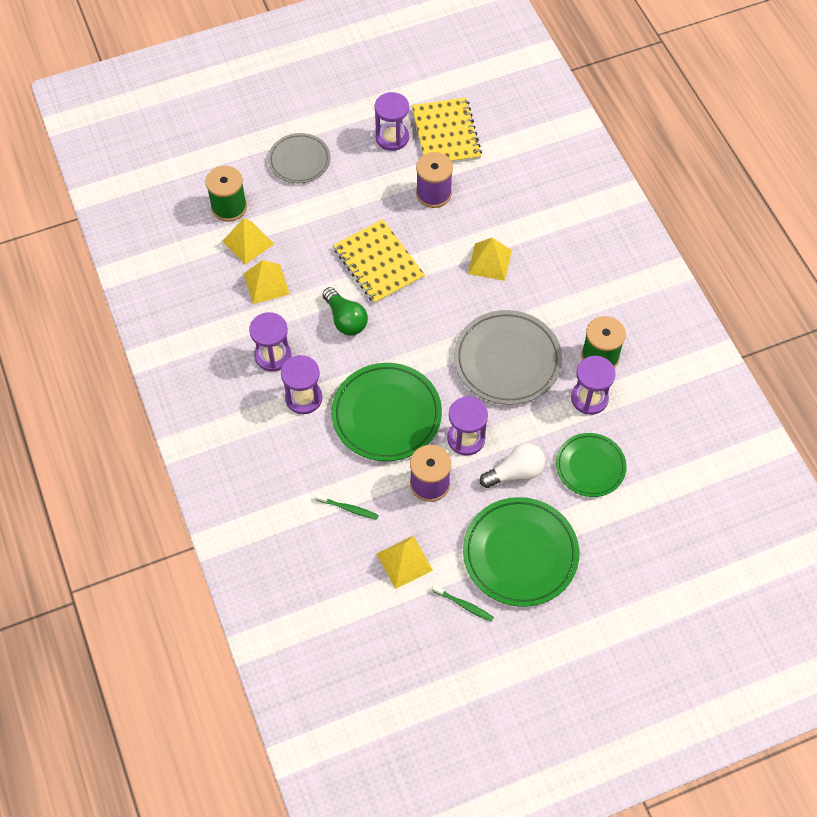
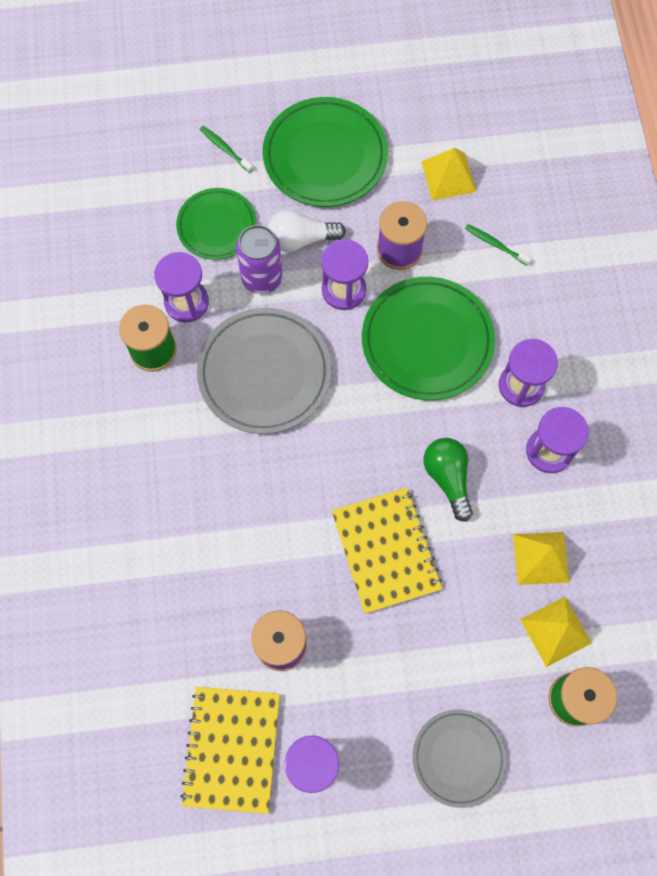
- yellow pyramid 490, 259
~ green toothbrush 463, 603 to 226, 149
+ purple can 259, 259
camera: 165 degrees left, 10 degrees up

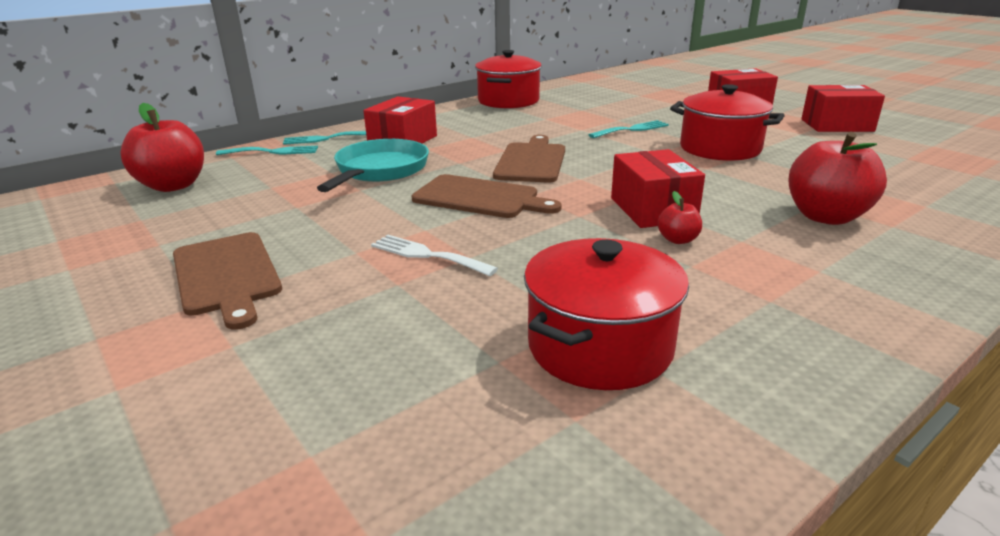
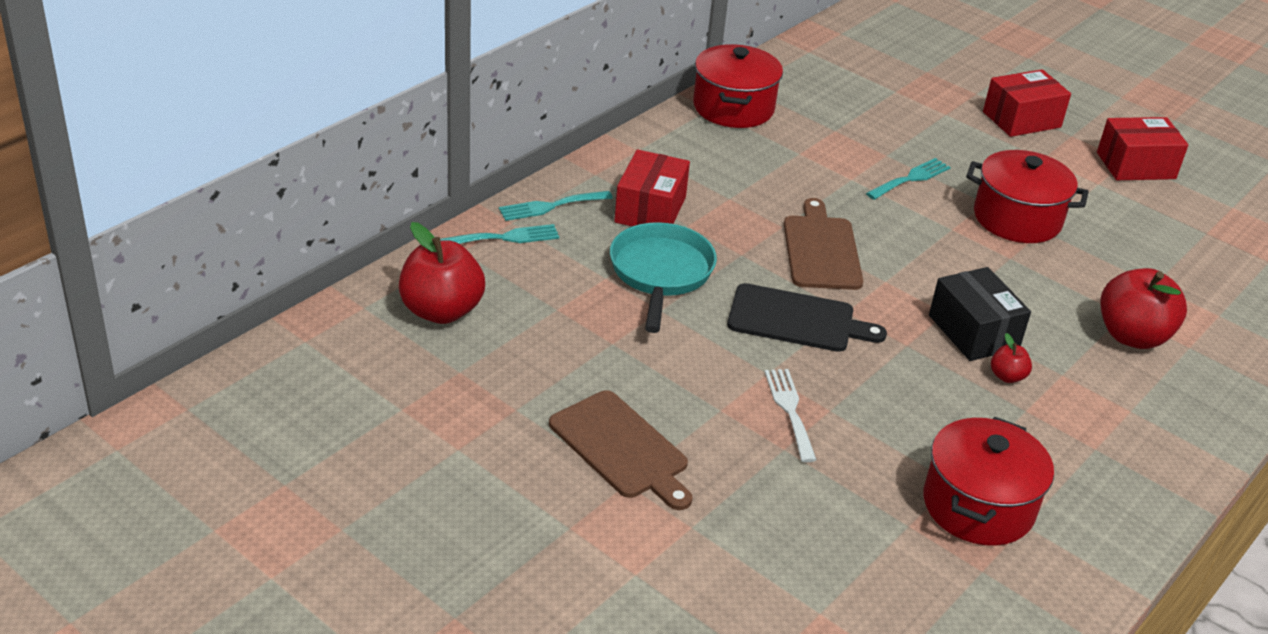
~ red box 658, 188 to black box 980, 314
~ brown cutting board 486, 196 to black cutting board 807, 317
~ white fork 434, 255 = 791, 415 60 degrees clockwise
camera: 15 degrees left, 10 degrees up

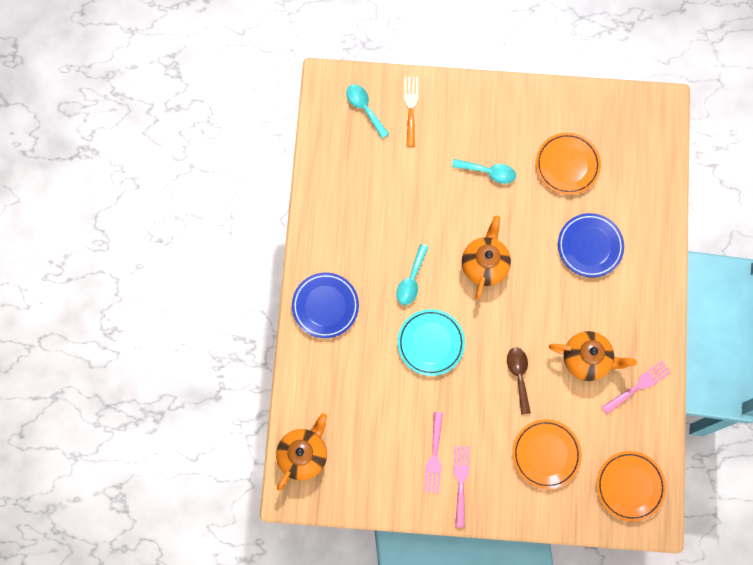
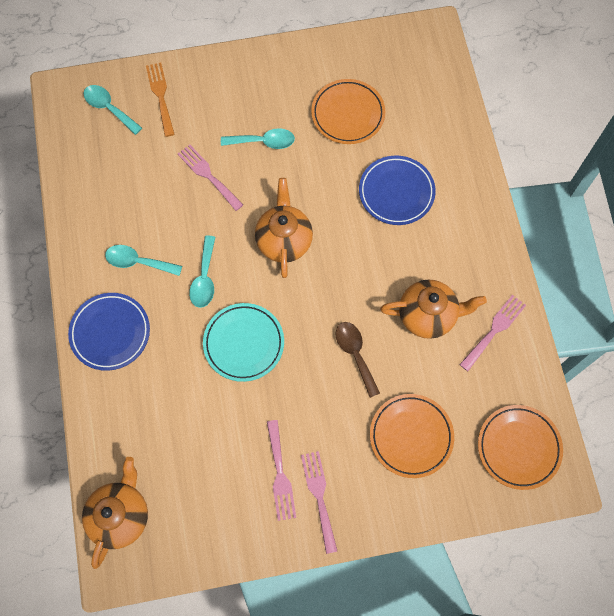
+ pink fork 210, 178
+ turquoise spoon 143, 260
camera: 15 degrees left, 5 degrees down

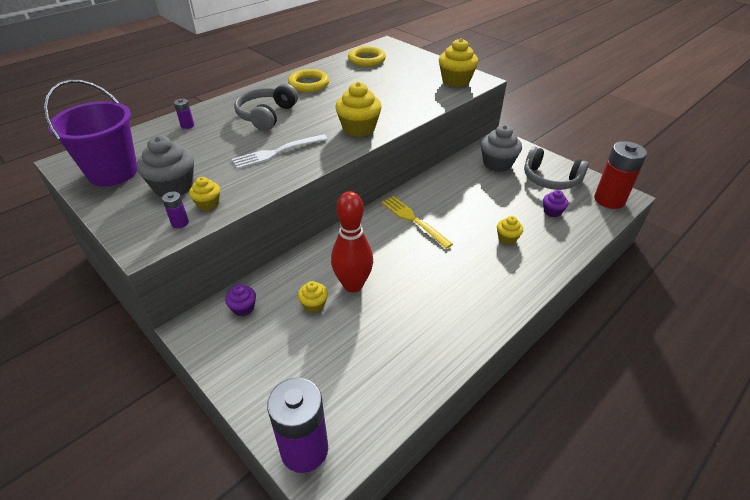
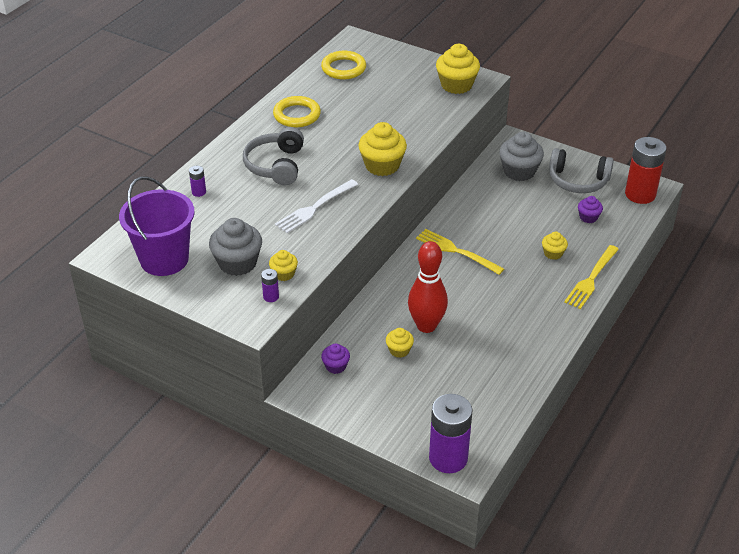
+ yellow fork 591, 277
camera: 15 degrees left, 0 degrees up

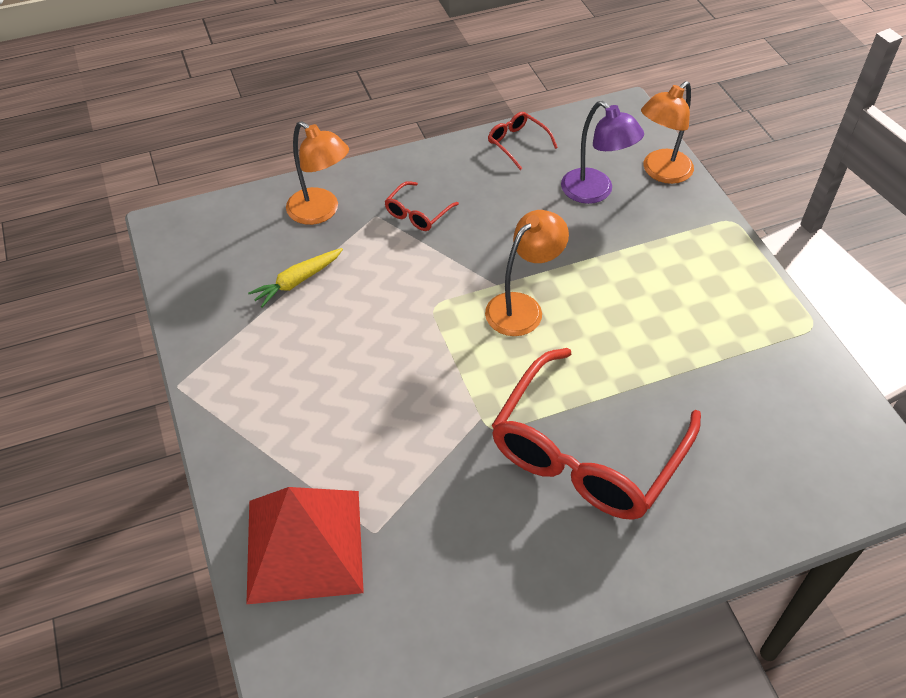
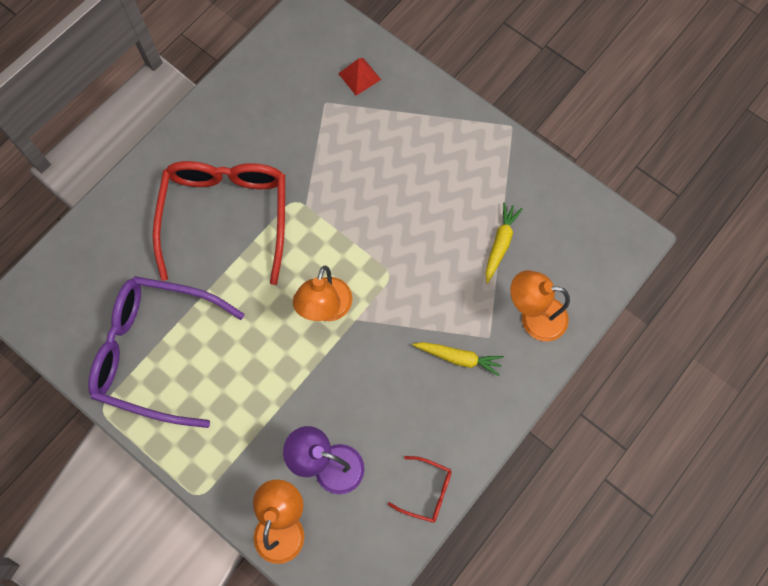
~ red glasses 421, 206 to yellow carrot 458, 359
~ red pyramid 305, 545 = 359, 77 x0.44
+ purple glasses 166, 352
camera: 150 degrees right, 20 degrees up

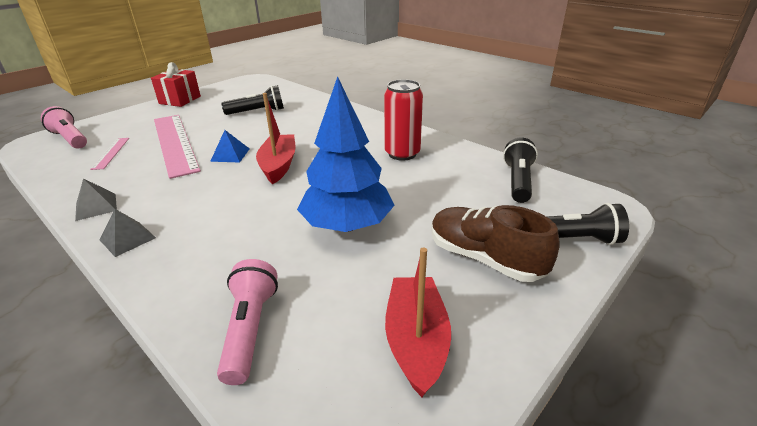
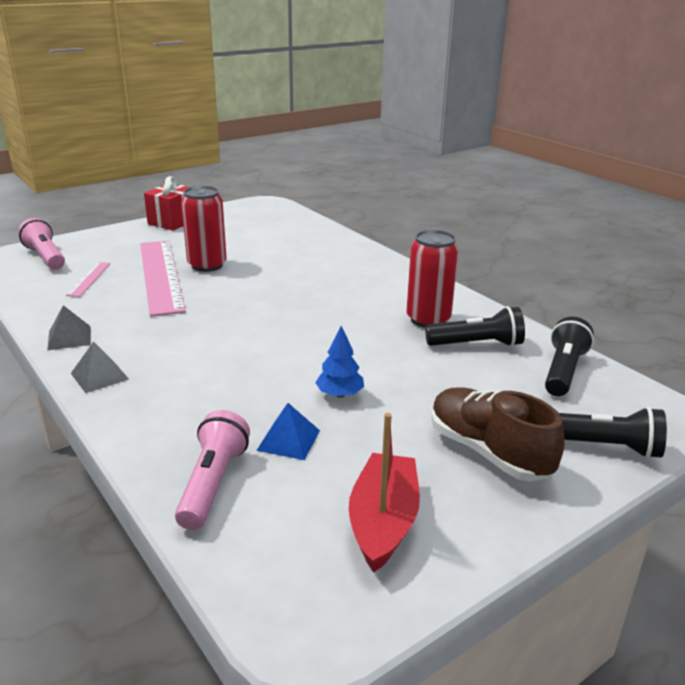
~ blue tree 346, 154 = 339, 362 x0.45
~ black flashlight 252, 100 to 475, 326
- red boat 276, 138
~ blue pyramid 230, 146 to 288, 431
+ red can 204, 229
camera: 10 degrees right, 5 degrees down

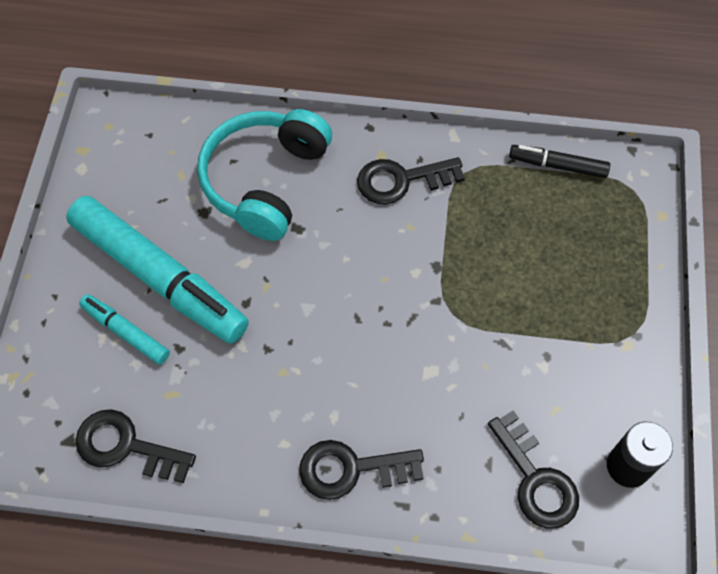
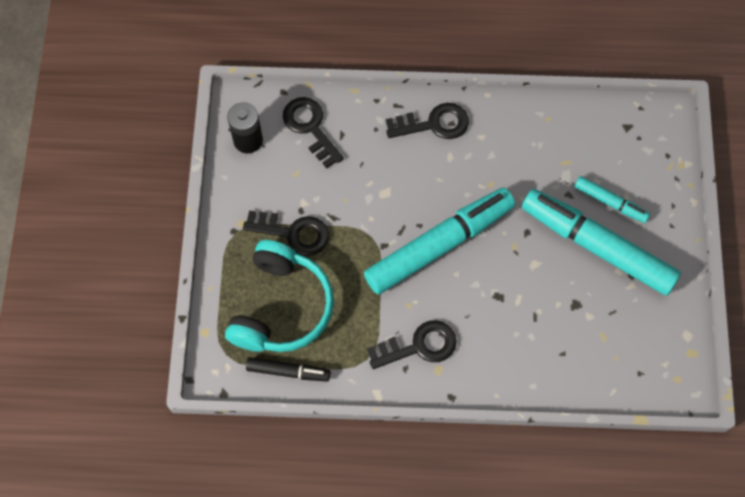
~ turquoise headphones 264, 175 to 279, 296
~ black key 135, 446 to 286, 233
+ turquoise marker 439, 241
camera: 175 degrees right, 5 degrees up

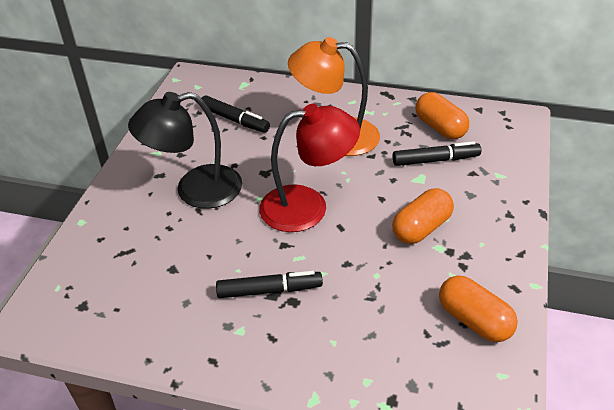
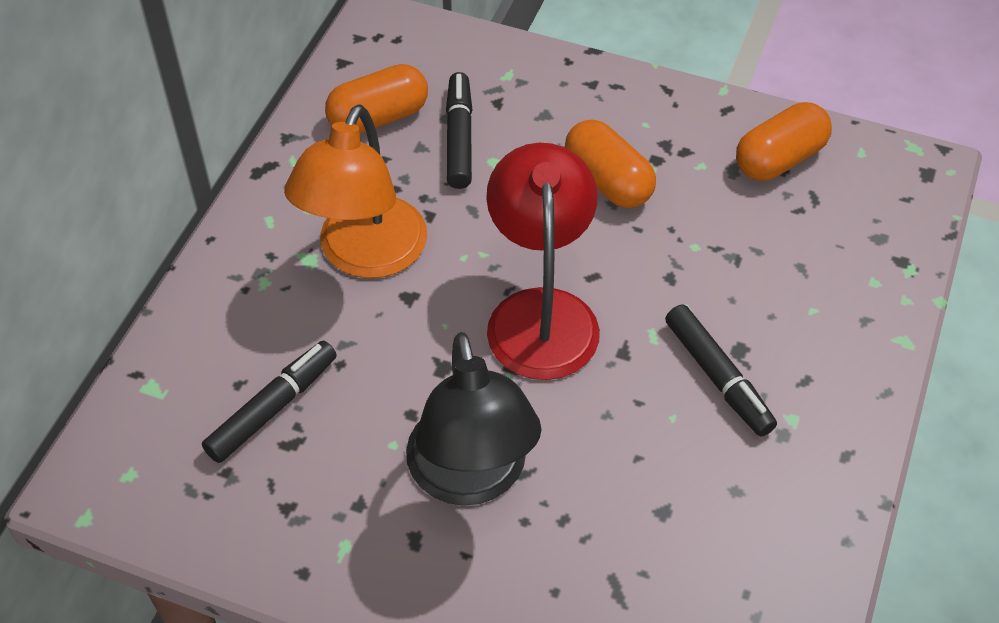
~ black marker 269, 284 = 721, 371 150 degrees clockwise
camera: 85 degrees left, 10 degrees up

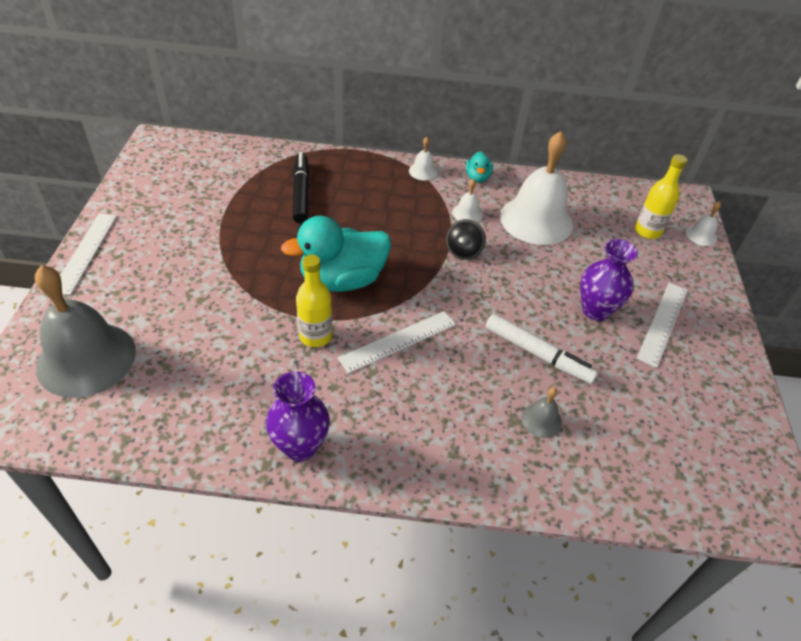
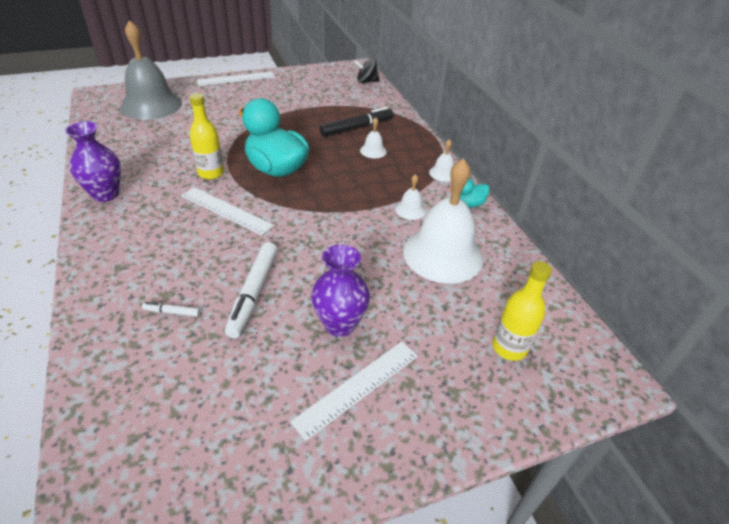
~ white bell 703, 223 to 373, 137
~ black spinning top 466, 239 to 366, 71
~ white ruler 662, 325 = 354, 391 45 degrees counterclockwise
~ grey bell 542, 412 to white marker 171, 309
camera: 65 degrees right, 5 degrees down

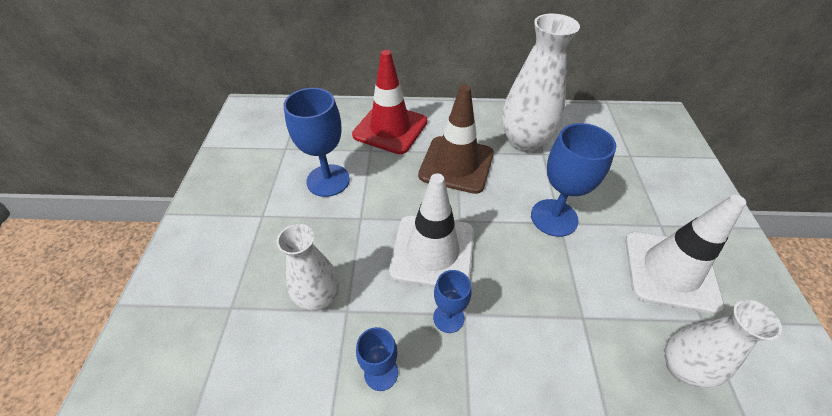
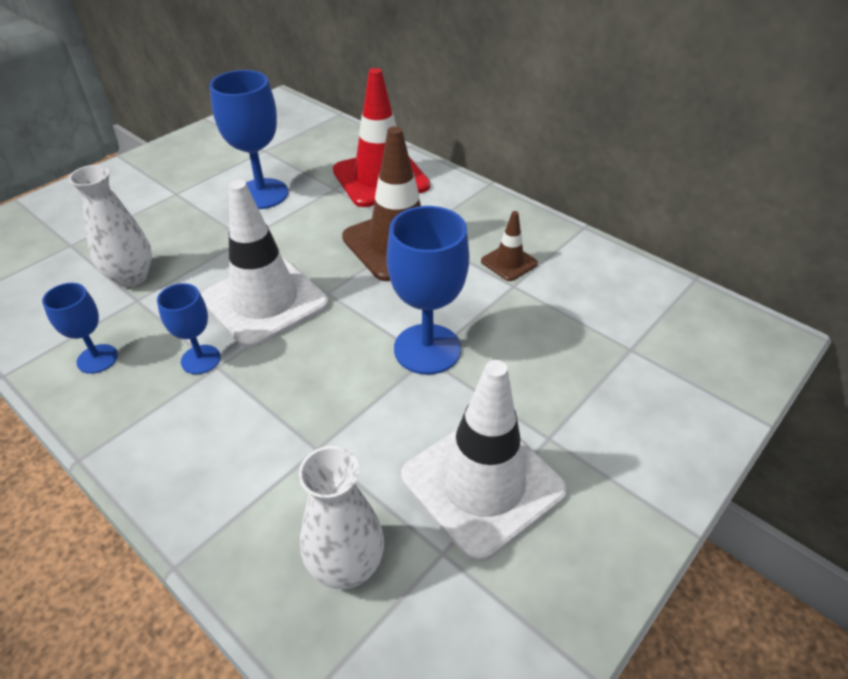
~ white vase 541, 83 to brown traffic cone 509, 246
camera: 40 degrees right, 5 degrees down

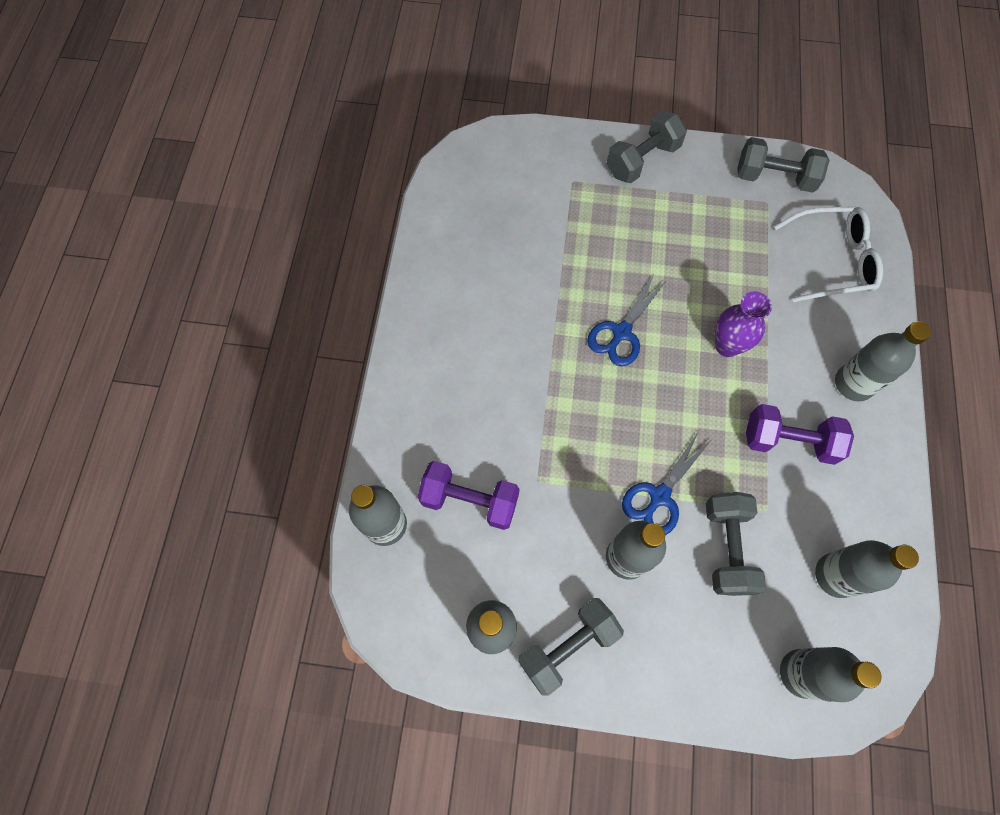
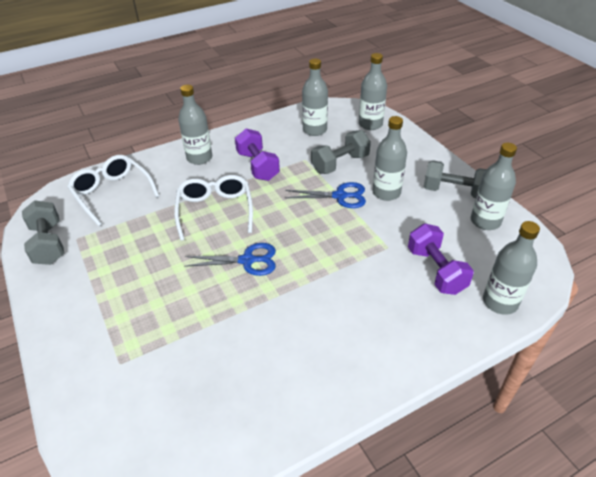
- grey dumbbell 646, 147
~ purple vase 743, 324 to white glasses 213, 208
camera: 125 degrees left, 25 degrees down

